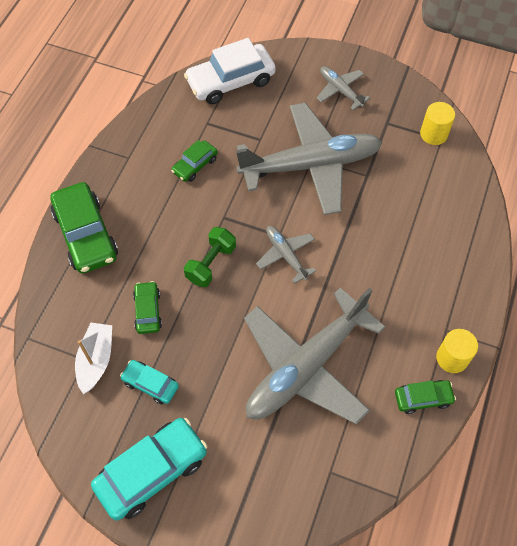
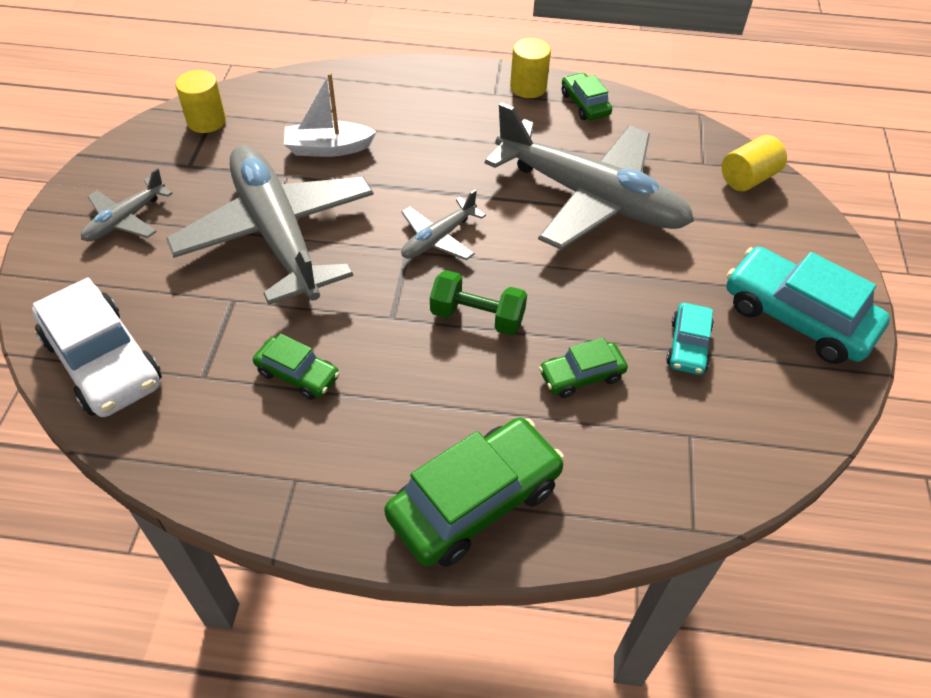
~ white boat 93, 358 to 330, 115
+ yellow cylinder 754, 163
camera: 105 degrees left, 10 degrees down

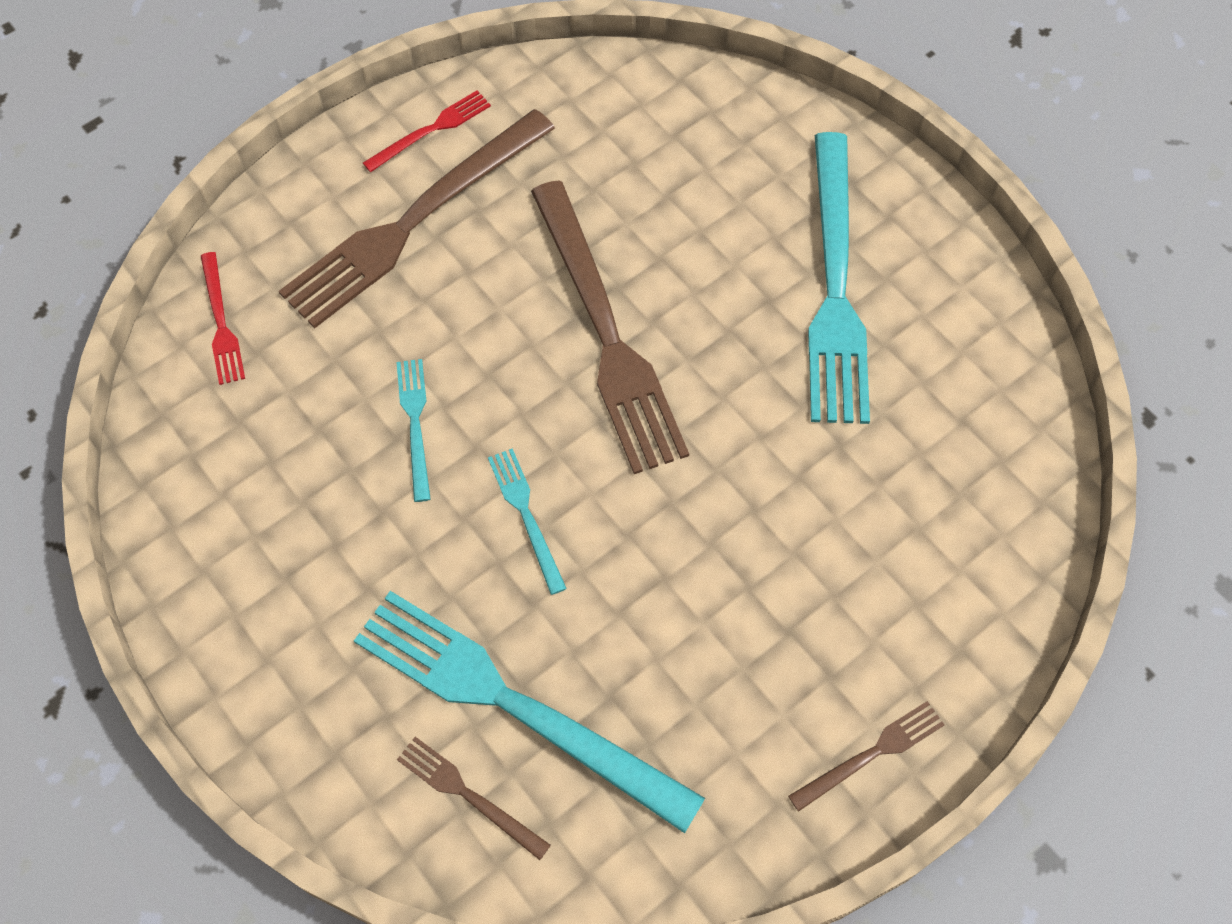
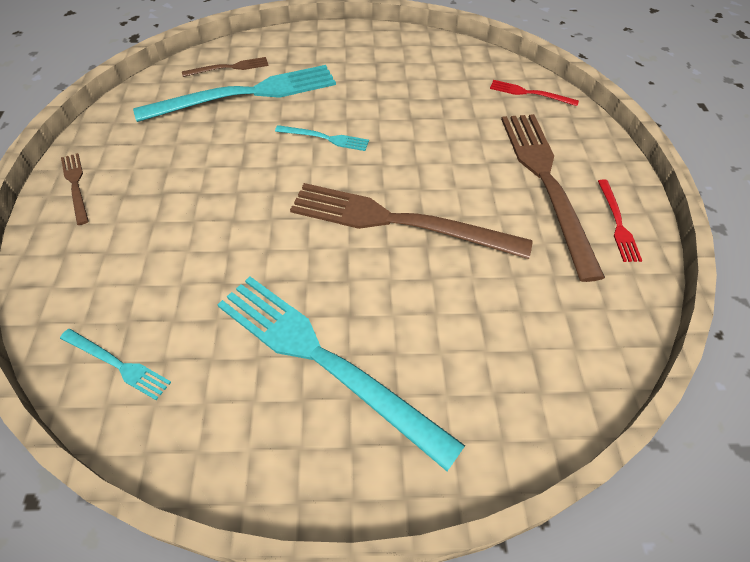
~ turquoise fork 413, 430 to 115, 364
~ brown fork 866, 756 = 75, 189 150 degrees clockwise
camera: 125 degrees right, 10 degrees down

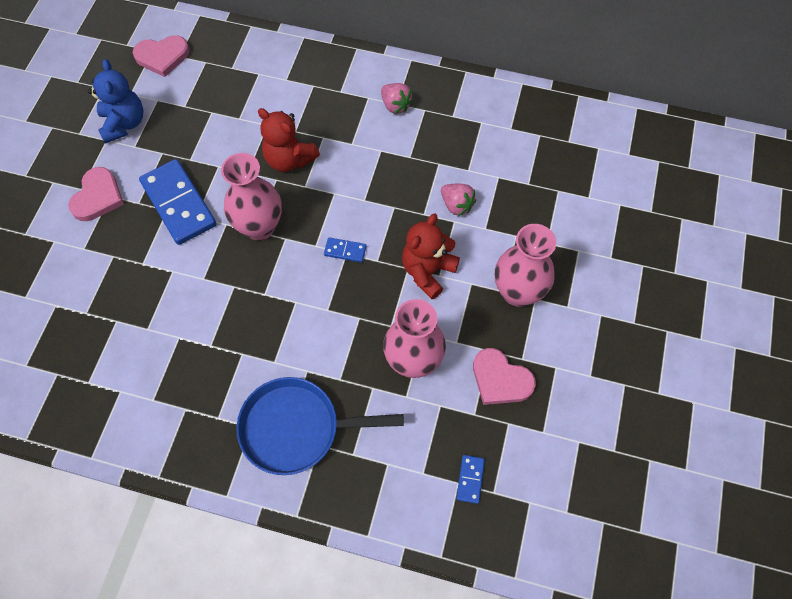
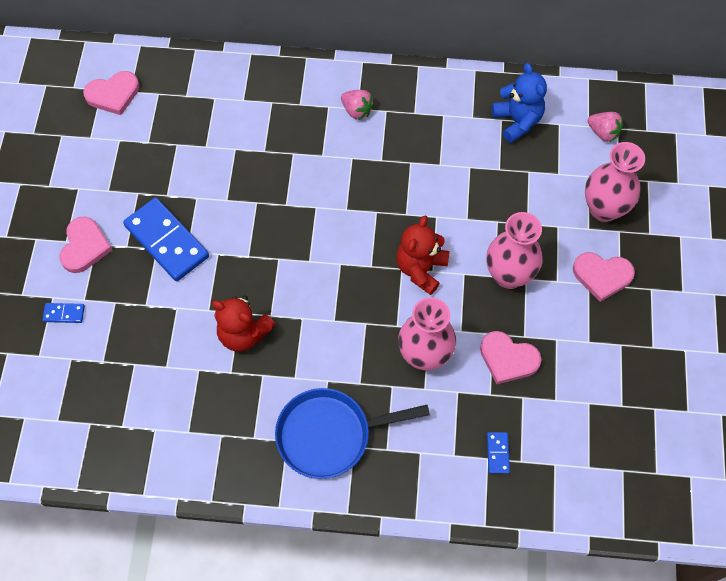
~ blue teddy bear 115, 101 to 519, 103
~ red teddy bear 289, 140 to 243, 324
~ pink vase 251, 197 to 615, 182
~ pink strawberry 458, 200 to 605, 127
~ blue domino 345, 250 to 63, 313
+ pink heart 604, 277
camera: 10 degrees left, 0 degrees up

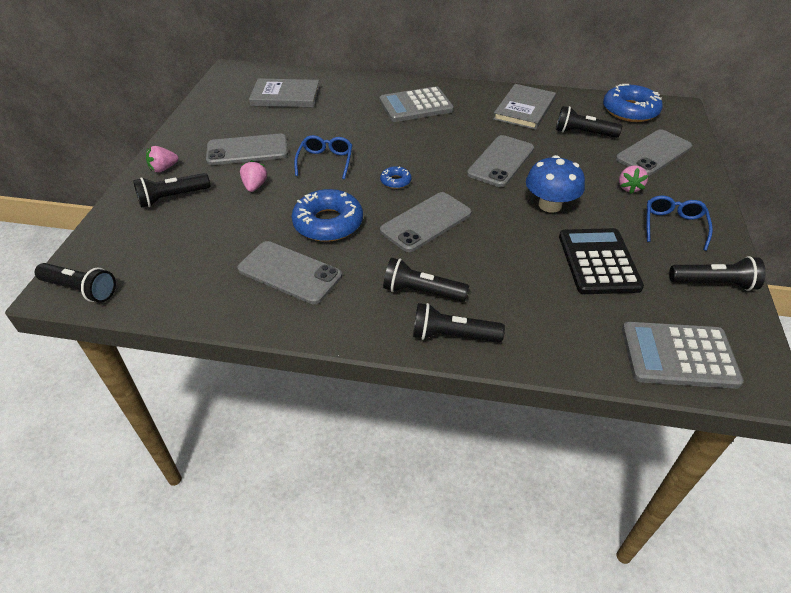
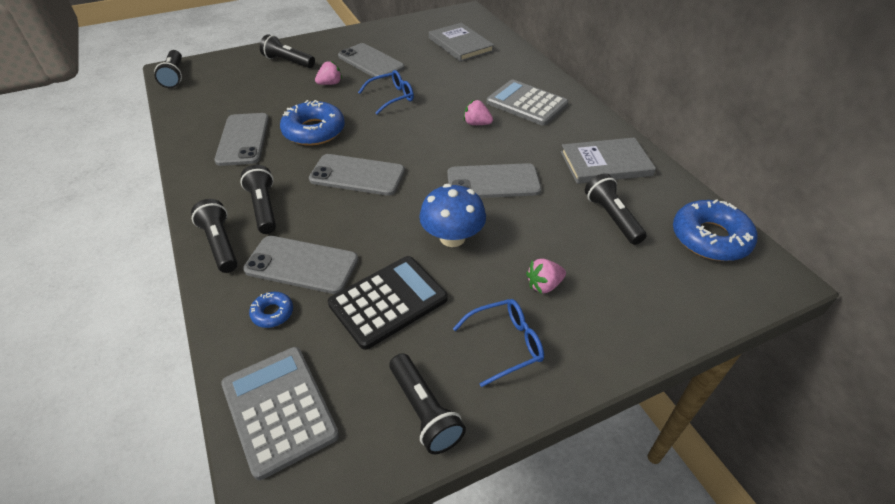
~ grey phone 654, 152 to 300, 265
~ pink strawberry 162, 159 to 478, 112
~ blue donut 395, 177 to 271, 310
camera: 55 degrees right, 0 degrees up

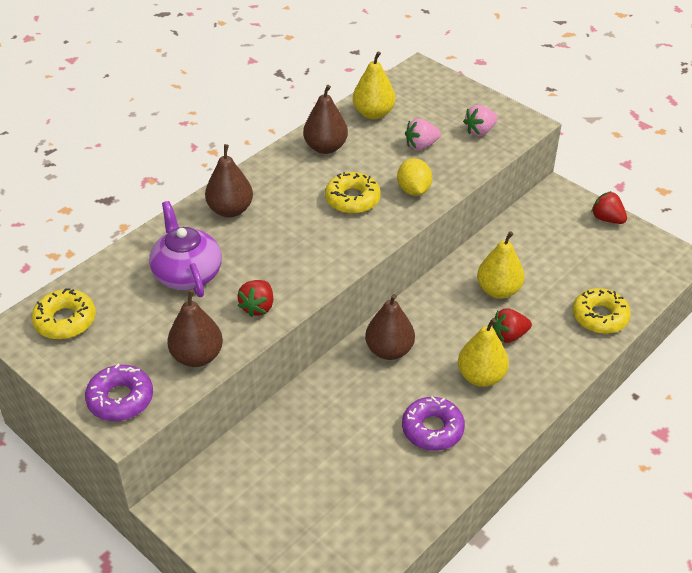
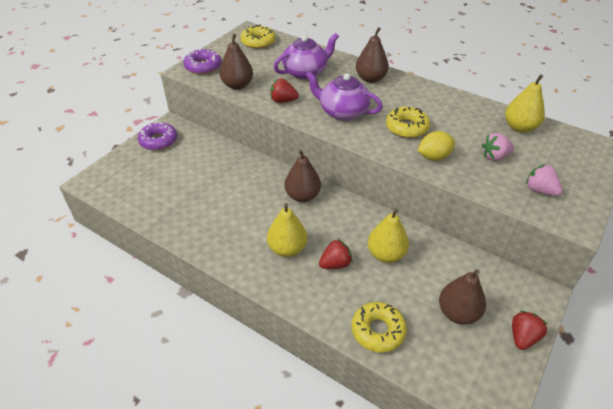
~ brown pear 325, 119 to 462, 296
~ pink strawberry 423, 134 = 498, 147 75 degrees counterclockwise
~ red strawberry 512, 325 = 336, 254 90 degrees clockwise
~ purple donut 433, 423 to 157, 136
+ purple teapot 344, 96
camera: 80 degrees right, 0 degrees up

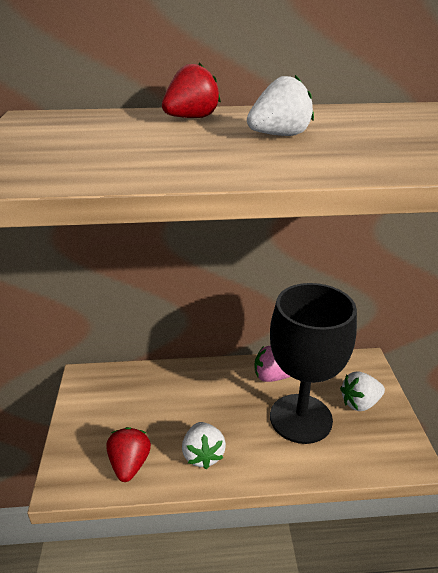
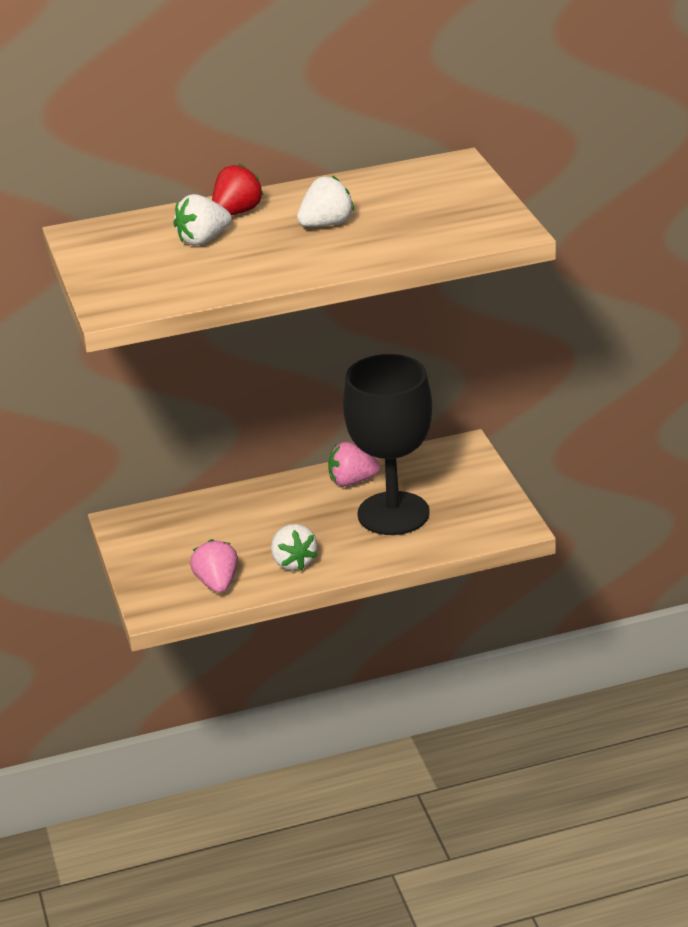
~ white strawberry 362, 391 to 202, 220
~ red strawberry 128, 454 to pink strawberry 214, 566
camera: 10 degrees left, 0 degrees up

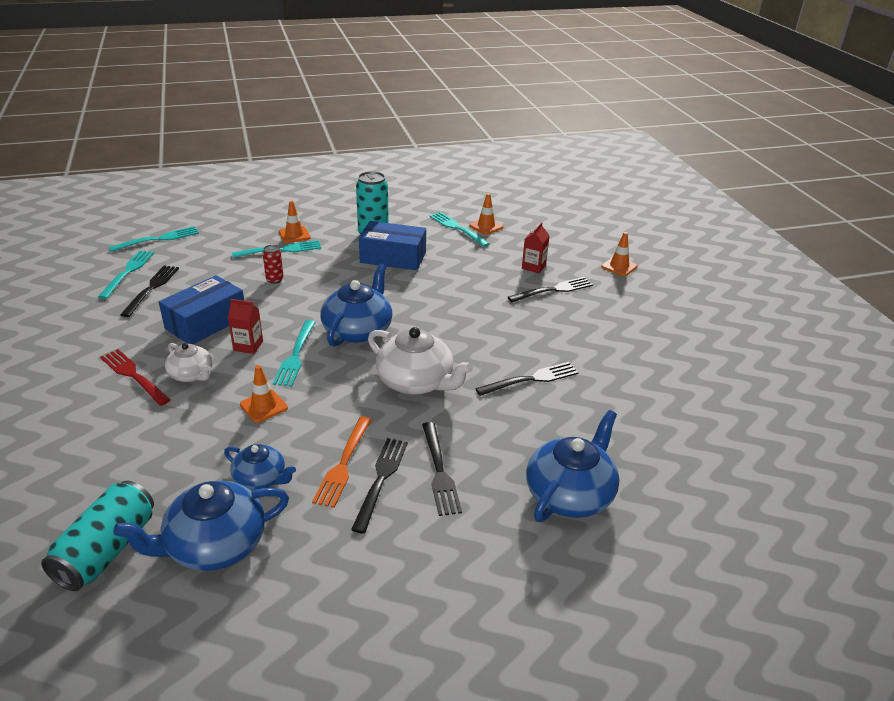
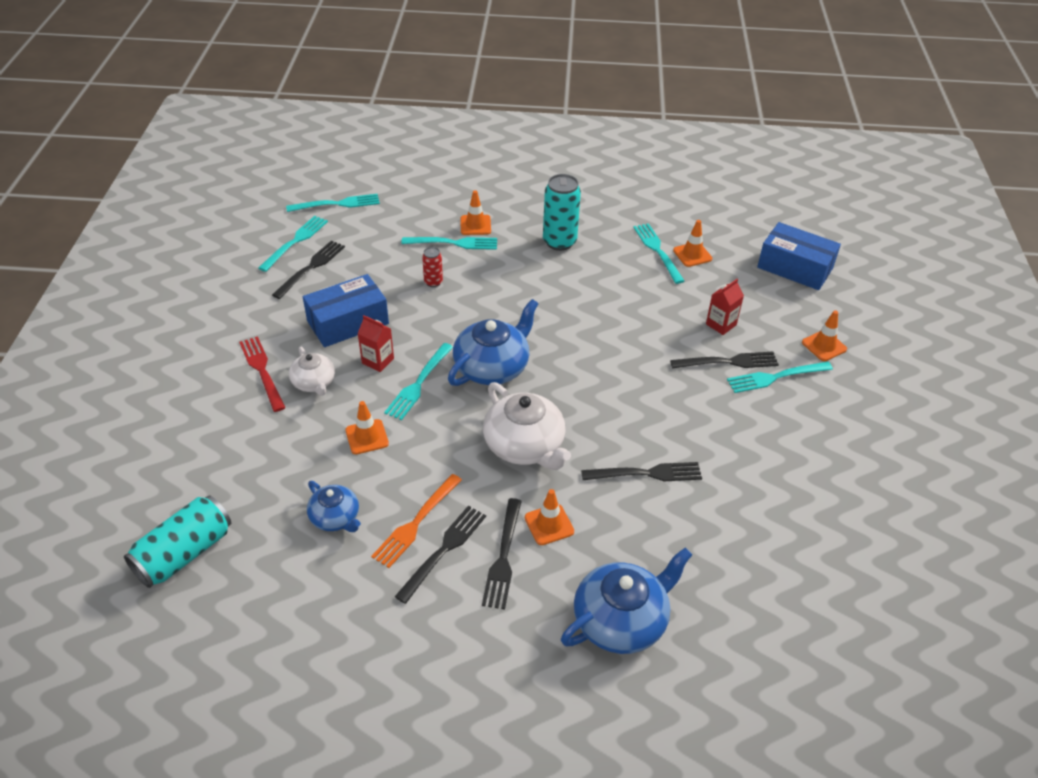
~ blue box 392, 245 to 799, 256
- blue teapot 201, 526
+ turquoise fork 780, 377
+ orange traffic cone 549, 517
camera: 20 degrees right, 10 degrees up

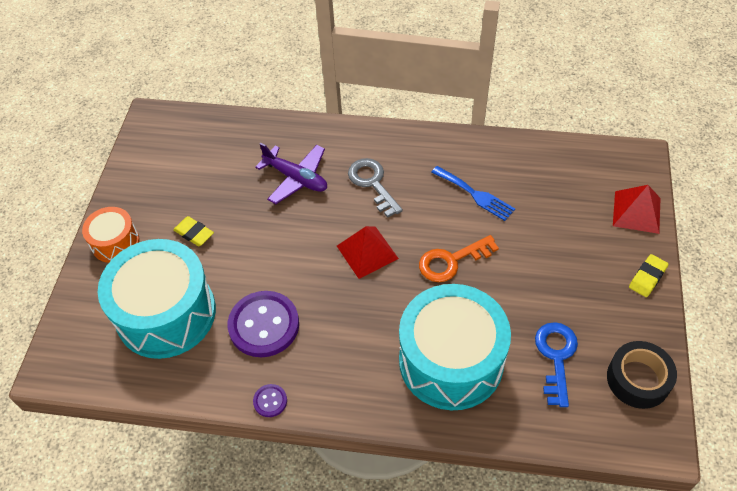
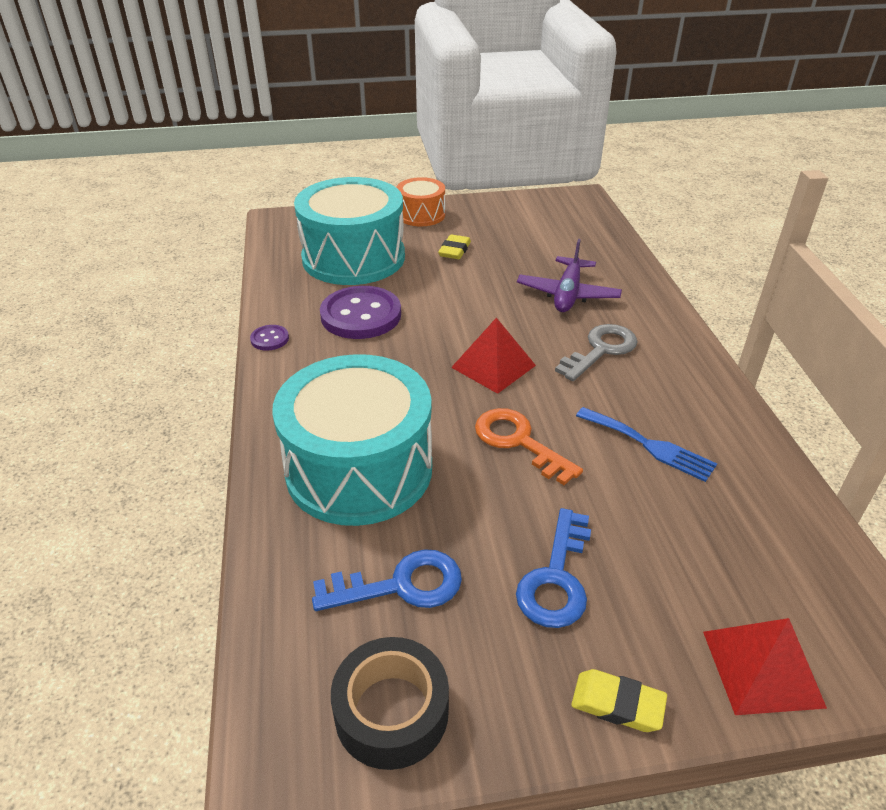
~ blue fork 473, 193 = 646, 444 75 degrees counterclockwise
+ blue key 553, 568
camera: 70 degrees right, 15 degrees down

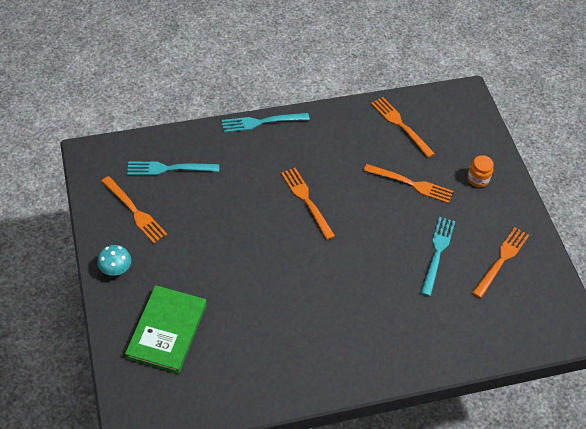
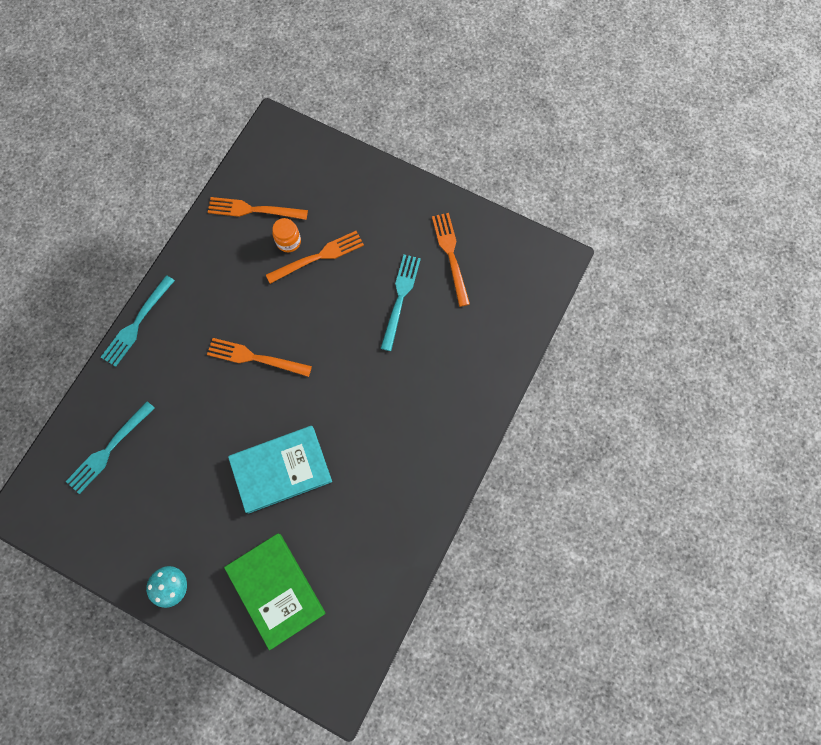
~ orange jar 480, 171 to 286, 235
- orange fork 134, 209
~ turquoise fork 438, 256 = 400, 303 45 degrees clockwise
+ turquoise book 280, 470
camera: 45 degrees left, 20 degrees up

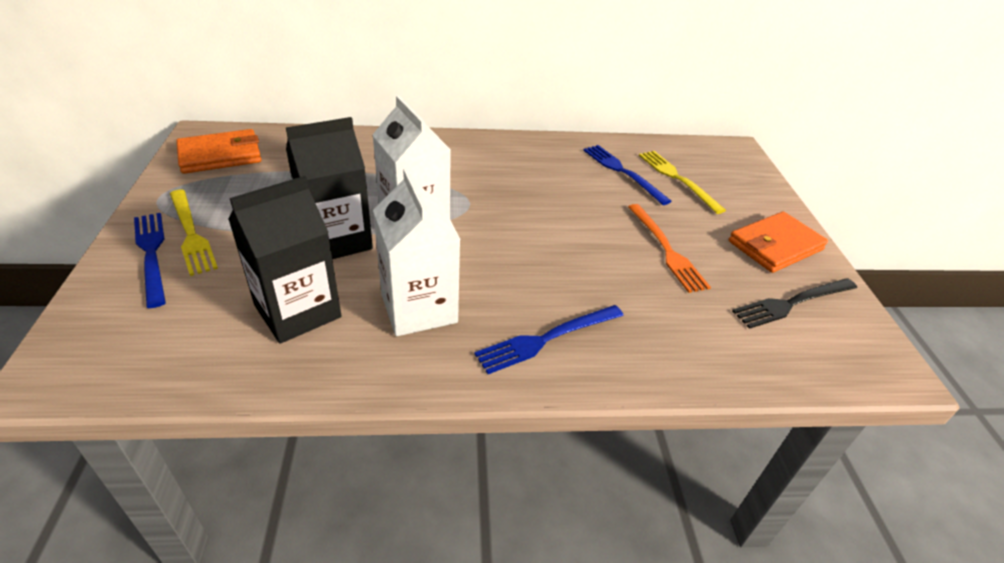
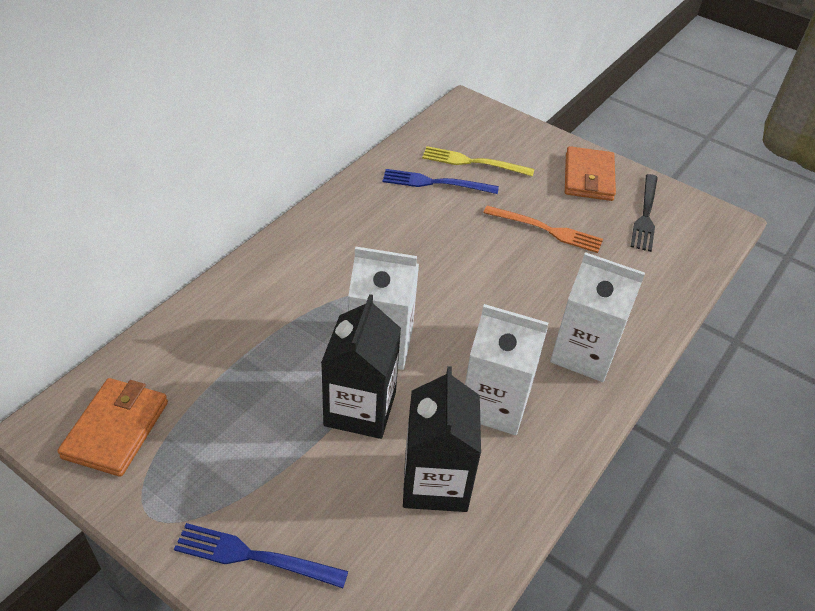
- yellow fork 194, 233
~ blue fork 549, 339 to white carton 597, 317
camera: 50 degrees left, 5 degrees up

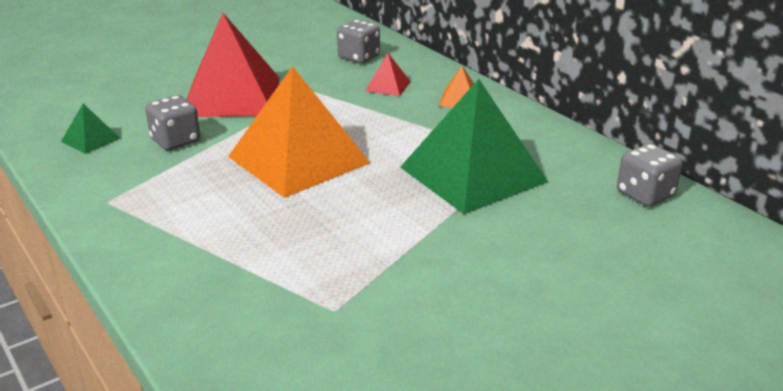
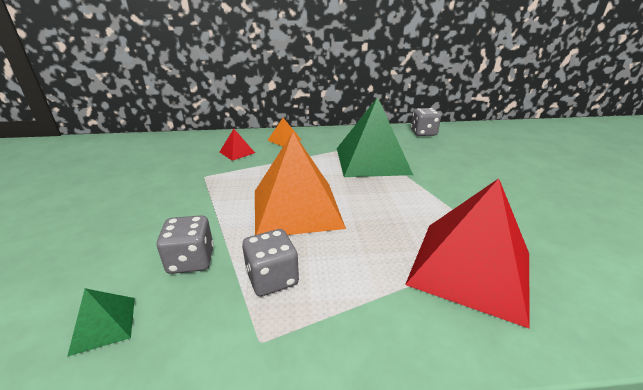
~ red pyramid 233, 65 to 467, 253
~ grey dice 358, 41 to 270, 262
camera: 60 degrees left, 0 degrees up

